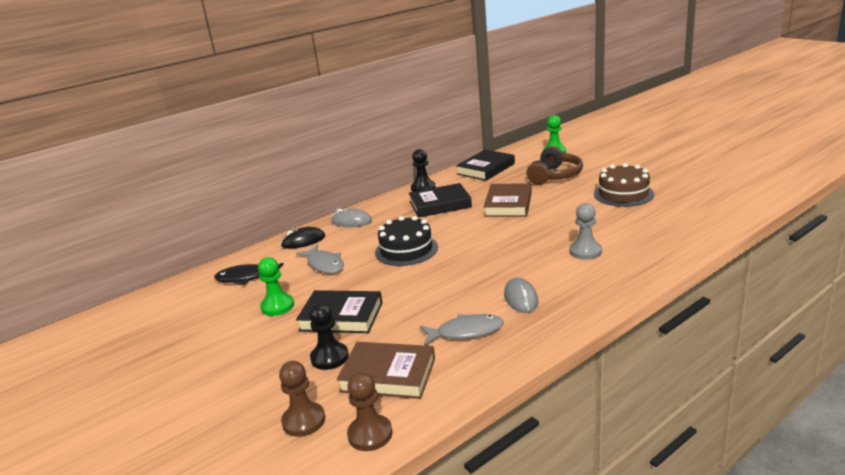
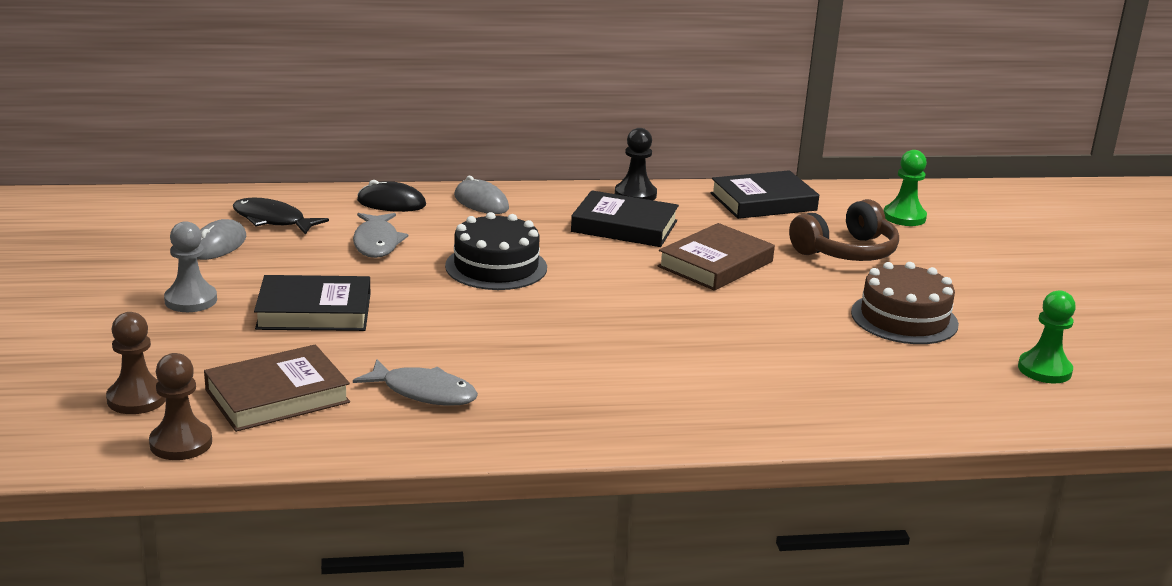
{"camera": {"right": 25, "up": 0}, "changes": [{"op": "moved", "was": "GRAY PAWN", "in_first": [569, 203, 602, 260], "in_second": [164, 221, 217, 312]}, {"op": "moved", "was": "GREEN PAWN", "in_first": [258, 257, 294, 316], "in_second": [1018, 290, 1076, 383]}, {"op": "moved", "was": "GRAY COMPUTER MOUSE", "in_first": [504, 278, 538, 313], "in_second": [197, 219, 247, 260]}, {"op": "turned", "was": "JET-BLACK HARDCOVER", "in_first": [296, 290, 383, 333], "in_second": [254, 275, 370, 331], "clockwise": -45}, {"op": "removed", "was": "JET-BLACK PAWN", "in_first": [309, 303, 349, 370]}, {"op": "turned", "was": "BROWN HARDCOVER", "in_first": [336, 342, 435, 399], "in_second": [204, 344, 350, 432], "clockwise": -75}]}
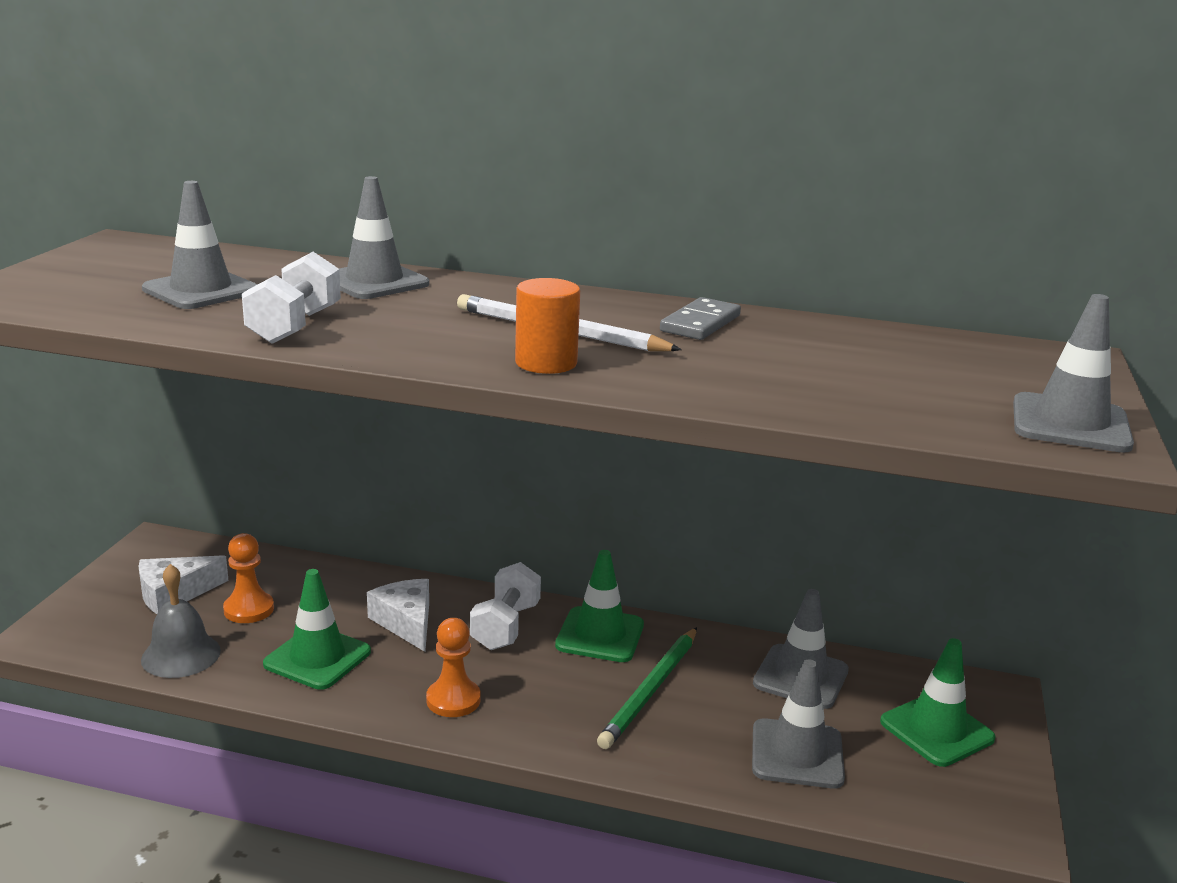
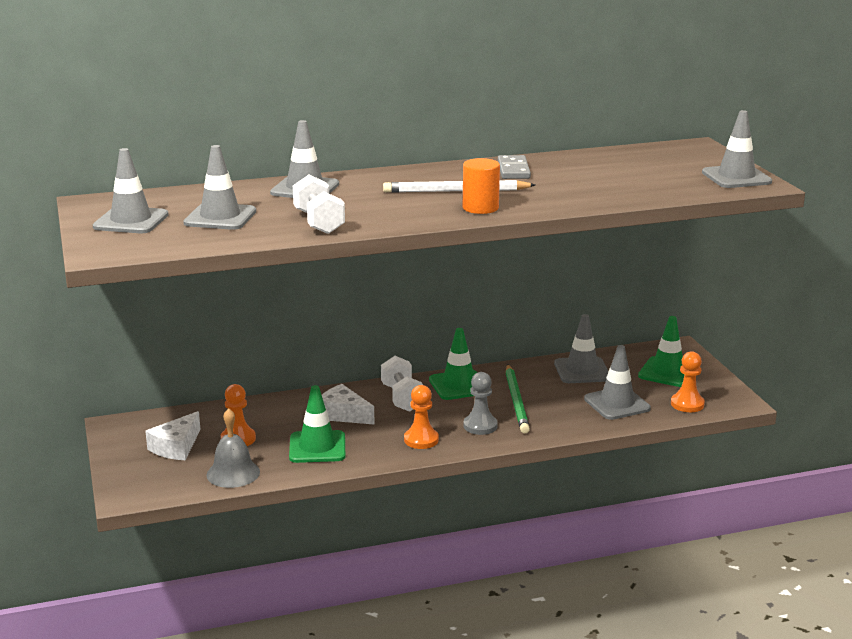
{"camera": {"right": -30, "up": 0}, "changes": [{"op": "added", "now": "GRAY TRAFFIC CONE", "in_second": [93, 148, 169, 233]}, {"op": "added", "now": "ORANGE-COLOURED PAWN", "in_second": [671, 351, 705, 412]}, {"op": "added", "now": "GRAY PAWN", "in_second": [463, 372, 498, 435]}]}
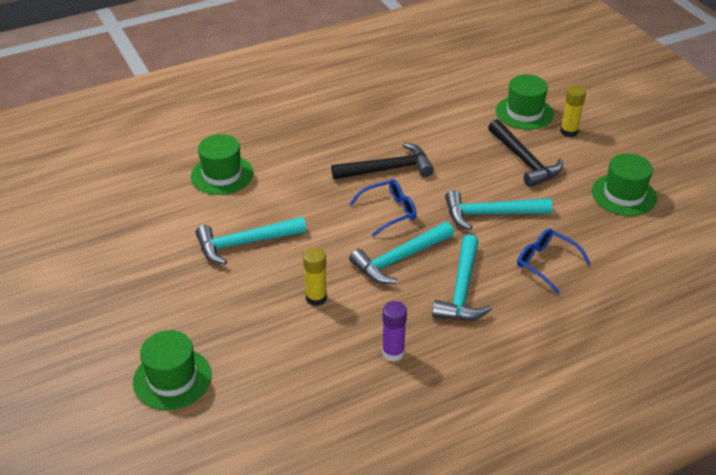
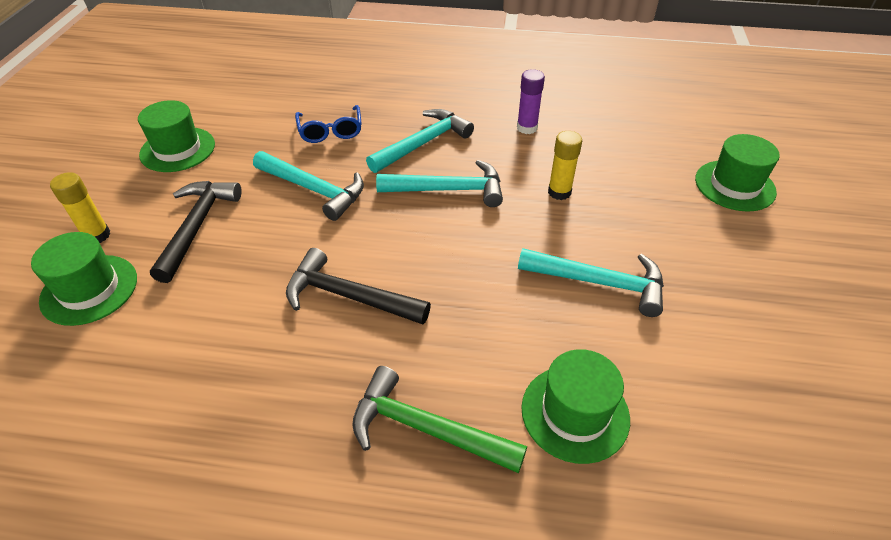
{"camera": {"right": -145, "up": 5}, "changes": [{"op": "removed", "was": "ROYAL BLUE SPECTACLES", "in_first": [349, 179, 416, 237]}, {"op": "added", "now": "GREEN CARPENTER'S HAMMER", "in_second": [352, 366, 527, 473]}]}
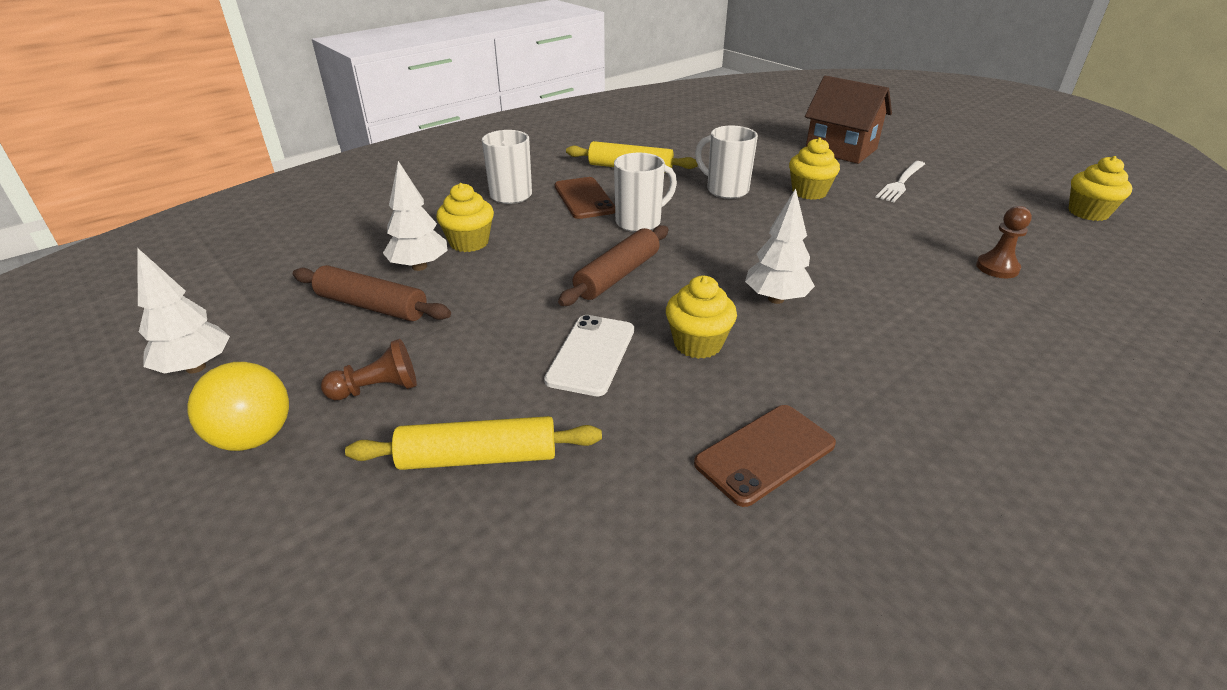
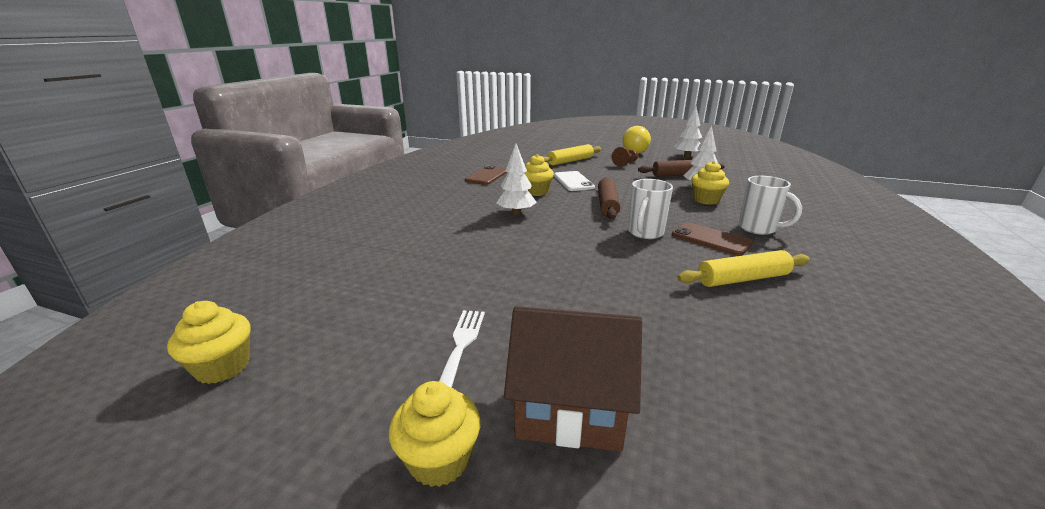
{"camera": {"right": 150, "up": -10}, "changes": [{"op": "removed", "was": "WHITE MUG", "in_first": [695, 126, 758, 199]}, {"op": "moved", "was": "BRIGHT YELLOW MUFFIN", "in_first": [789, 138, 840, 200], "in_second": [389, 381, 481, 487]}, {"op": "removed", "was": "BROWN PAWN", "in_first": [976, 206, 1032, 278]}]}
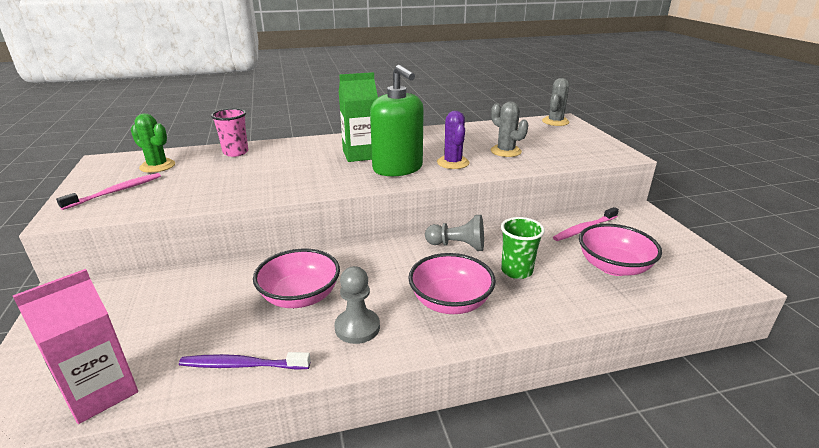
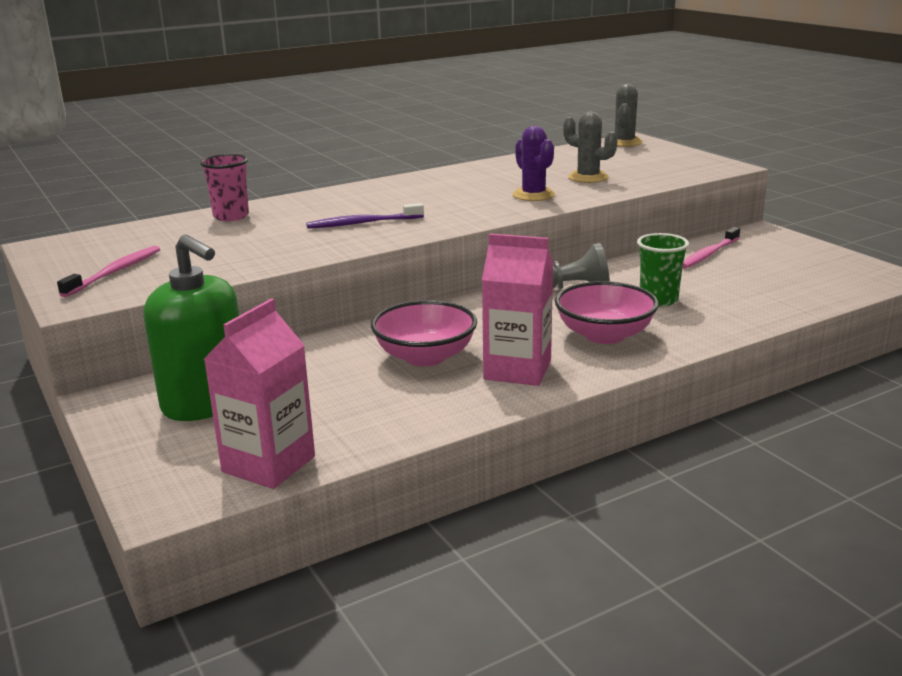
{"camera": {"right": -15, "up": -5}, "changes": [{"op": "moved", "was": "GREEN SOAP PUMP", "in_first": [370, 65, 424, 176], "in_second": [143, 234, 239, 421]}, {"op": "removed", "was": "GREEN JUICE CARTON", "in_first": [339, 72, 378, 162]}, {"op": "removed", "was": "GREEN CACTUS", "in_first": [131, 113, 175, 173]}, {"op": "removed", "was": "ROSY BOWL", "in_first": [579, 224, 662, 276]}, {"op": "replaced", "was": "GRAY PAWN", "now": "ROSY JUICE CARTON", "in_first": [334, 266, 380, 344], "in_second": [482, 234, 553, 386]}, {"op": "moved", "was": "VIOLET TOOTHBRUSH", "in_first": [179, 352, 311, 370], "in_second": [306, 203, 424, 229]}]}
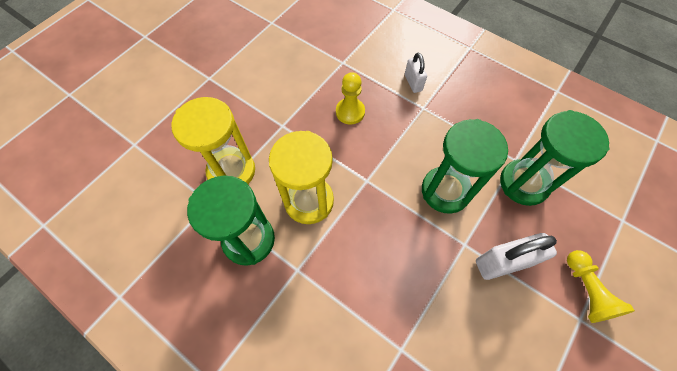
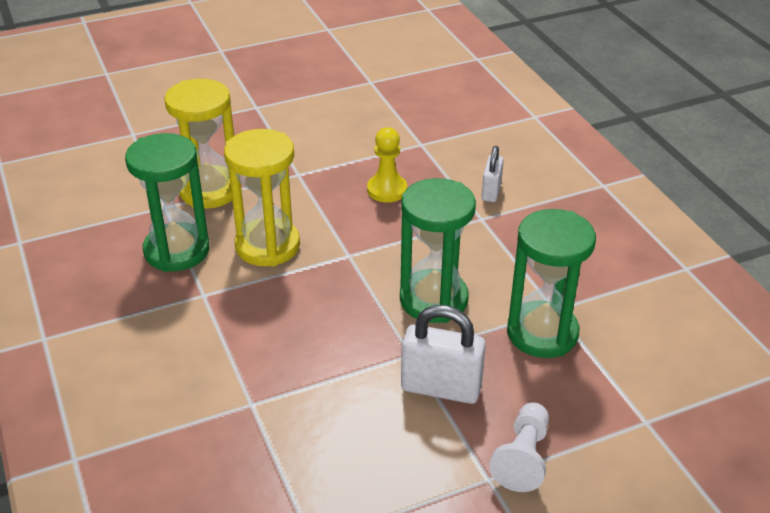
{"camera": {"right": 30, "up": -25}, "changes": [{"op": "recoloured", "was": "BRIGHT YELLOW PAWN", "now": "WHITE PAWN", "in_first": [567, 250, 635, 323], "in_second": [489, 403, 549, 492]}]}
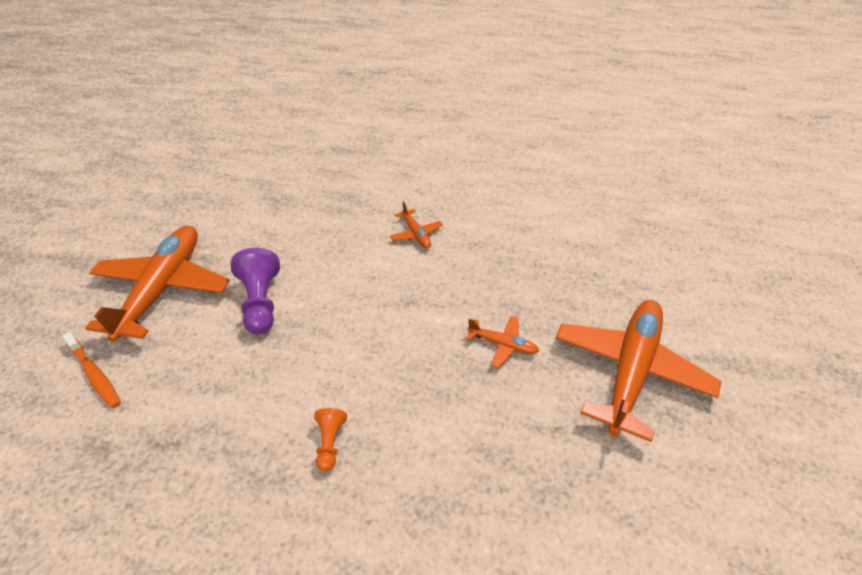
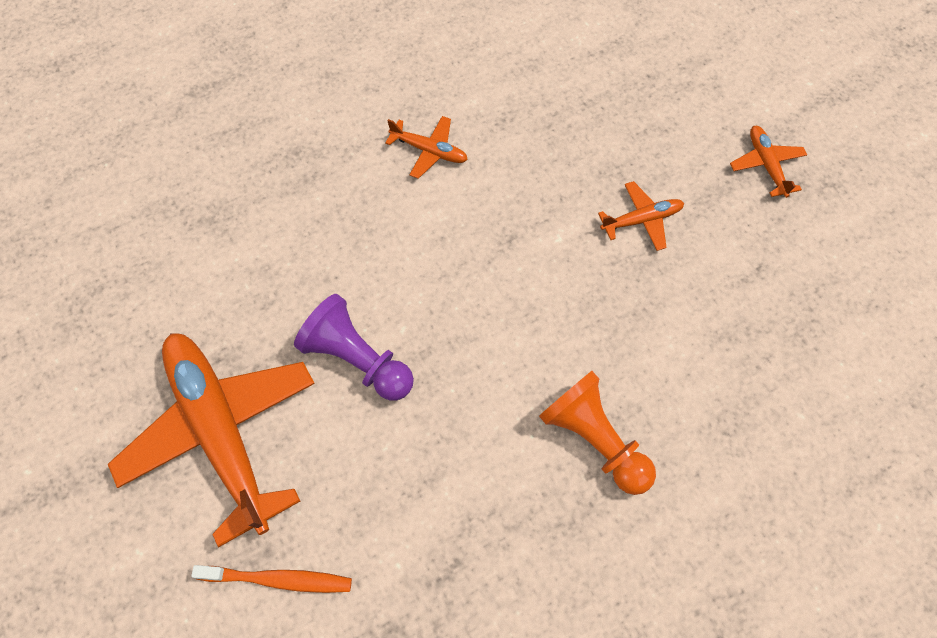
{"camera": {"right": -40, "up": 20}, "changes": [{"op": "resized", "was": "ORANGE-COLOURED PLANE", "in_first": [555, 300, 721, 442], "in_second": [730, 126, 807, 198], "ratio": 0.44}, {"op": "resized", "was": "ORANGE-COLOURED PAWN", "in_first": [314, 408, 347, 472], "in_second": [539, 371, 656, 495], "ratio": 1.8}]}
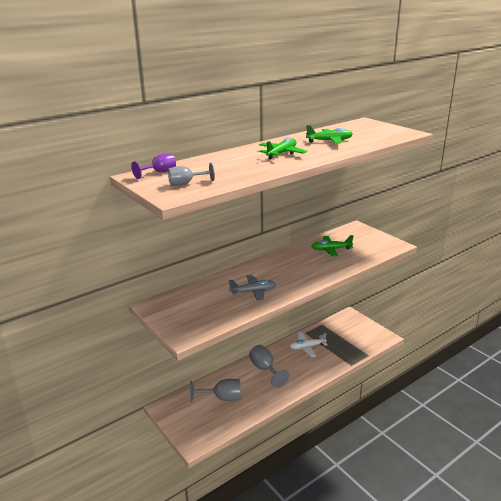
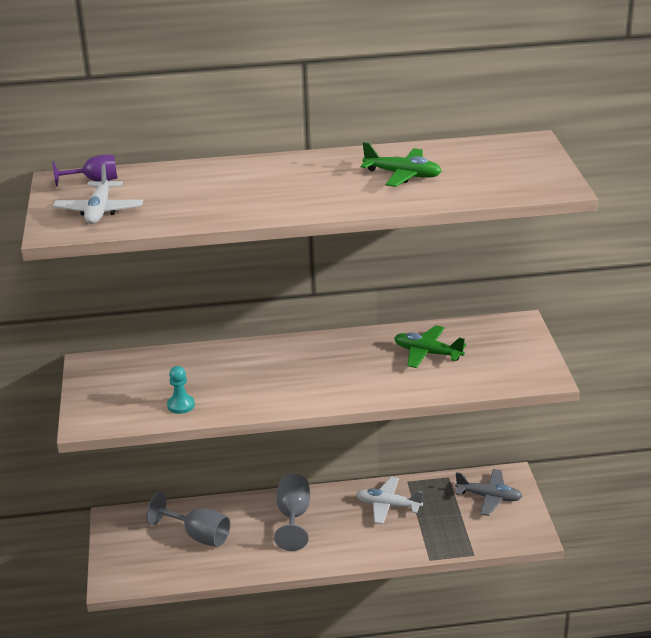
{"camera": {"right": 30, "up": 5}, "changes": [{"op": "removed", "was": "GREEN PLANE", "in_first": [259, 138, 307, 159]}, {"op": "replaced", "was": "GRAY WINE GLASS", "now": "WHITE PLANE", "in_first": [168, 163, 215, 186], "in_second": [53, 164, 143, 224]}, {"op": "moved", "was": "GRAY PLANE", "in_first": [229, 275, 276, 302], "in_second": [455, 469, 523, 516]}, {"op": "added", "now": "TURQUOISE PAWN", "in_second": [167, 366, 195, 414]}]}
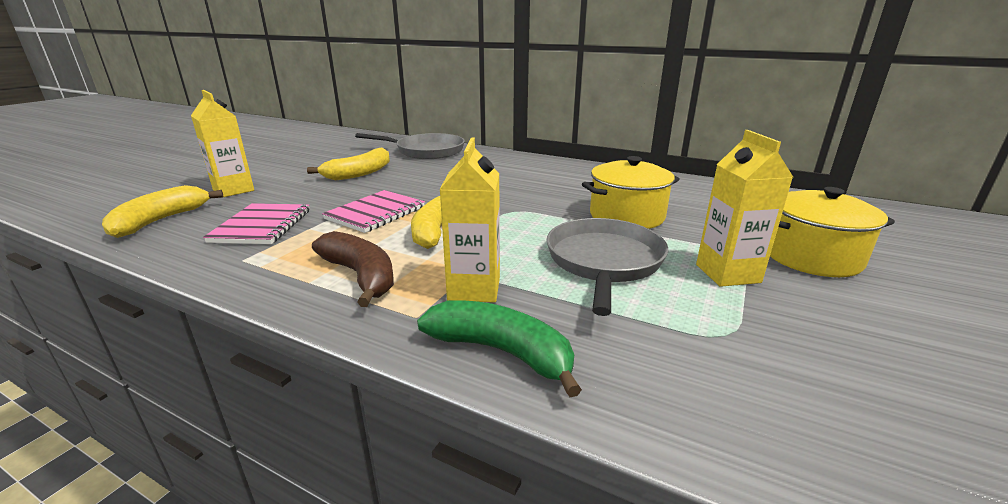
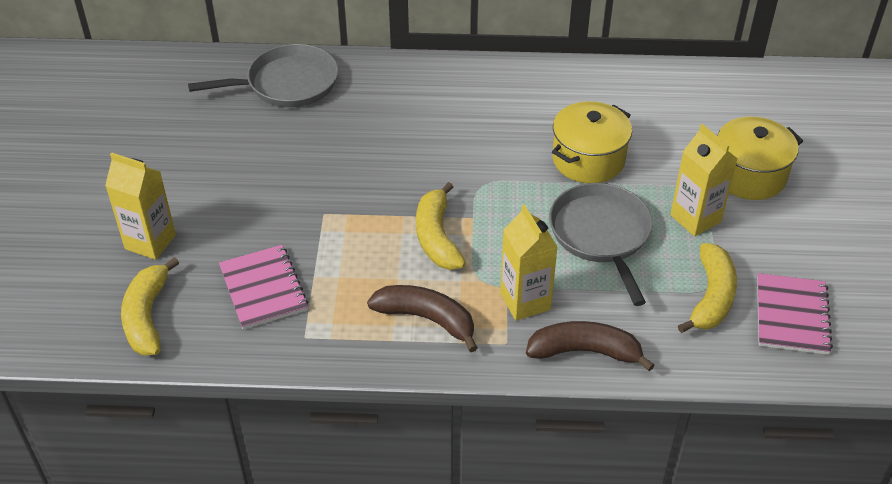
{"camera": {"right": -25, "up": 20}, "changes": [{"op": "moved", "was": "BRIGHT YELLOW BANANA FRUIT", "in_first": [307, 148, 390, 180], "in_second": [678, 243, 737, 333]}, {"op": "moved", "was": "ROSY EXERCISE BOOK", "in_first": [322, 190, 425, 233], "in_second": [757, 273, 833, 355]}, {"op": "recoloured", "was": "GREEN BANANA FRUIT", "now": "BROWN BANANA FRUIT", "in_first": [417, 300, 582, 397], "in_second": [526, 321, 655, 371]}]}
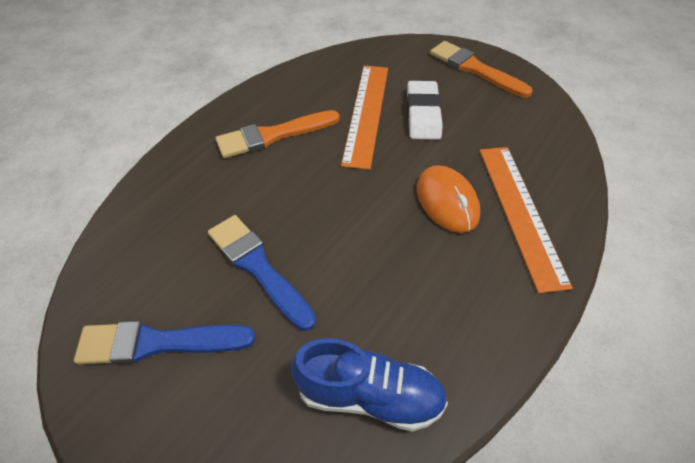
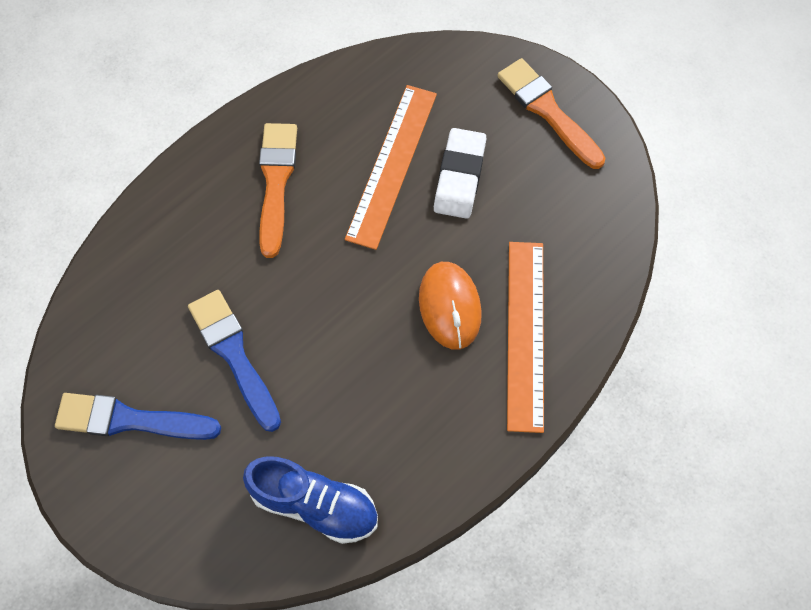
{"camera": {"right": 10, "up": 15}, "changes": [{"op": "turned", "was": "ORANGE-COLOURED PAINTBRUSH", "in_first": [216, 110, 340, 158], "in_second": [259, 123, 297, 258], "clockwise": 105}]}
